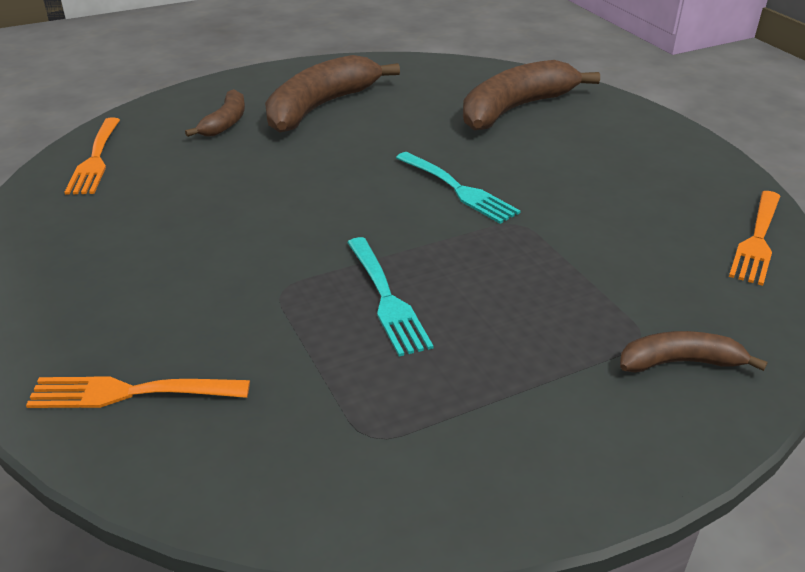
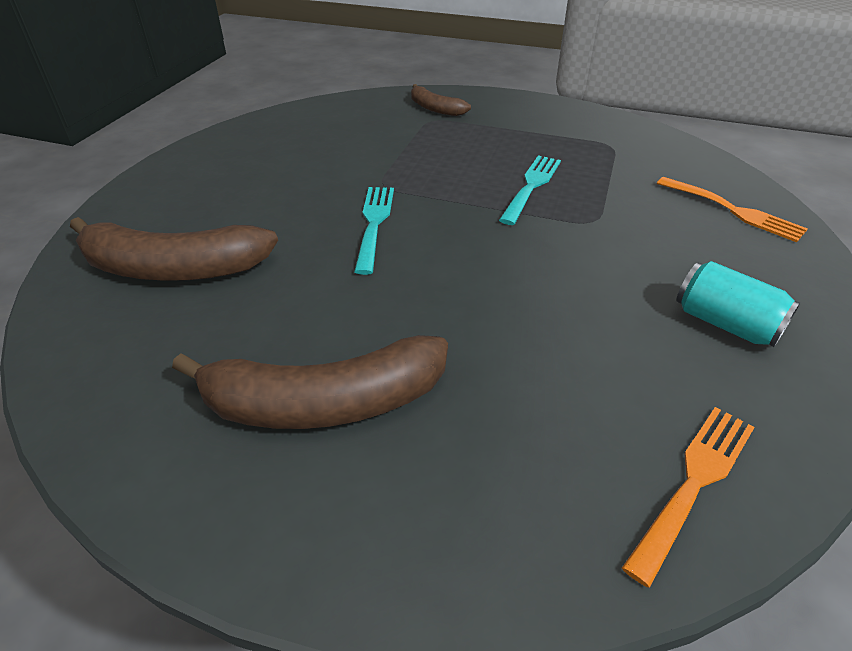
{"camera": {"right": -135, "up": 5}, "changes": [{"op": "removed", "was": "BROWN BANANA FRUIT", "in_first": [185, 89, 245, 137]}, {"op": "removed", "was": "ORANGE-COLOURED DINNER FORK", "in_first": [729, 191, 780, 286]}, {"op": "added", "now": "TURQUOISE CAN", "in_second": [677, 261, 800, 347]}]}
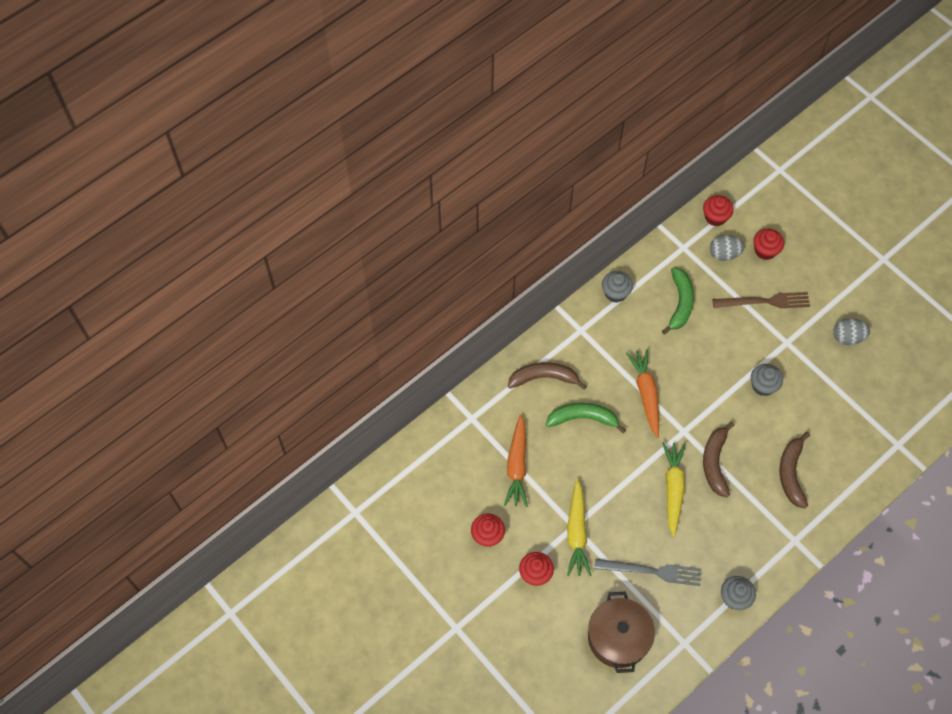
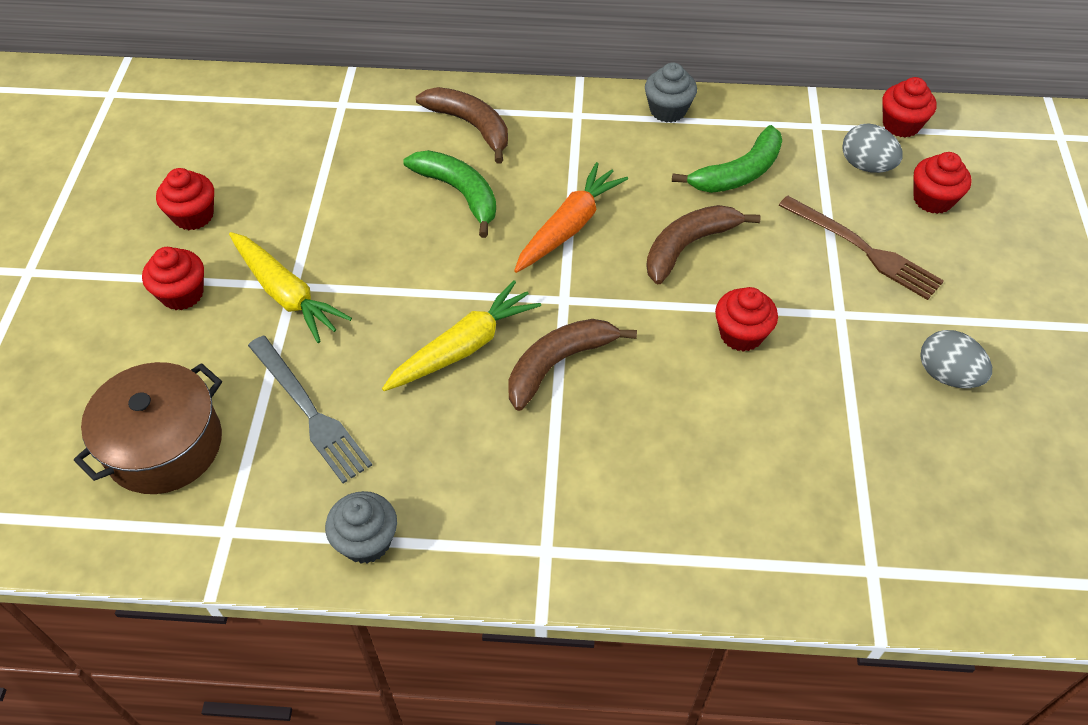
{"camera": {"right": 45, "up": -10}, "changes": [{"op": "recoloured", "was": "GRAY MUFFIN", "now": "SCARLET MUFFIN", "in_first": [751, 364, 783, 396], "in_second": [715, 287, 778, 352]}, {"op": "removed", "was": "ORANGE-COLOURED CARROT", "in_first": [504, 414, 528, 507]}, {"op": "moved", "was": "BROWN BANANA FRUIT", "in_first": [780, 432, 810, 509], "in_second": [646, 205, 761, 284]}, {"op": "turned", "was": "BRIGHT YELLOW CARROT", "in_first": [567, 479, 592, 576], "in_second": [229, 232, 352, 343], "clockwise": -90}]}
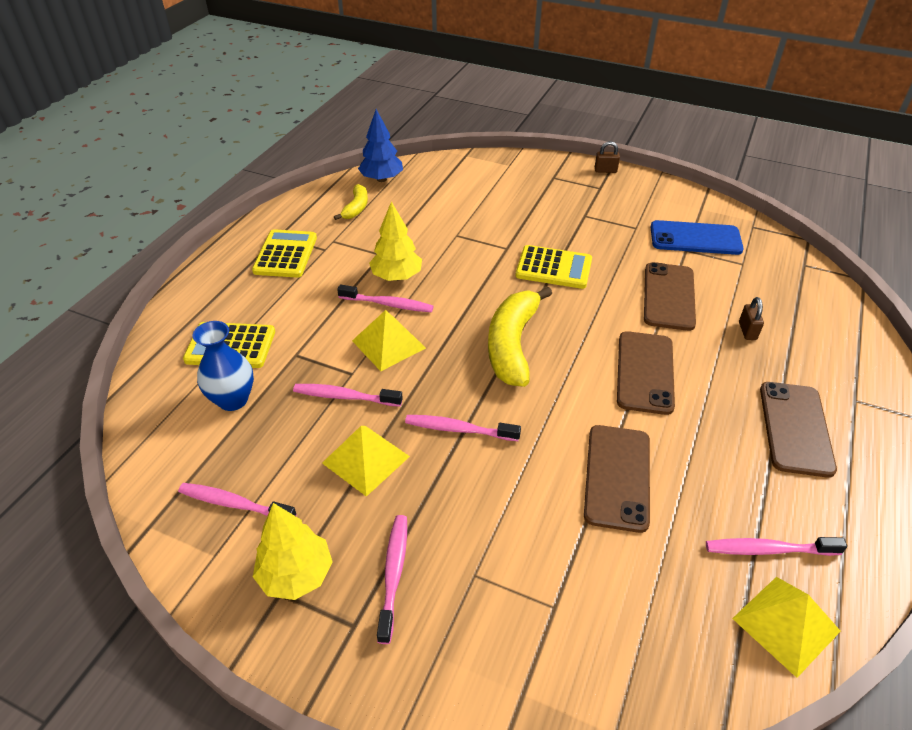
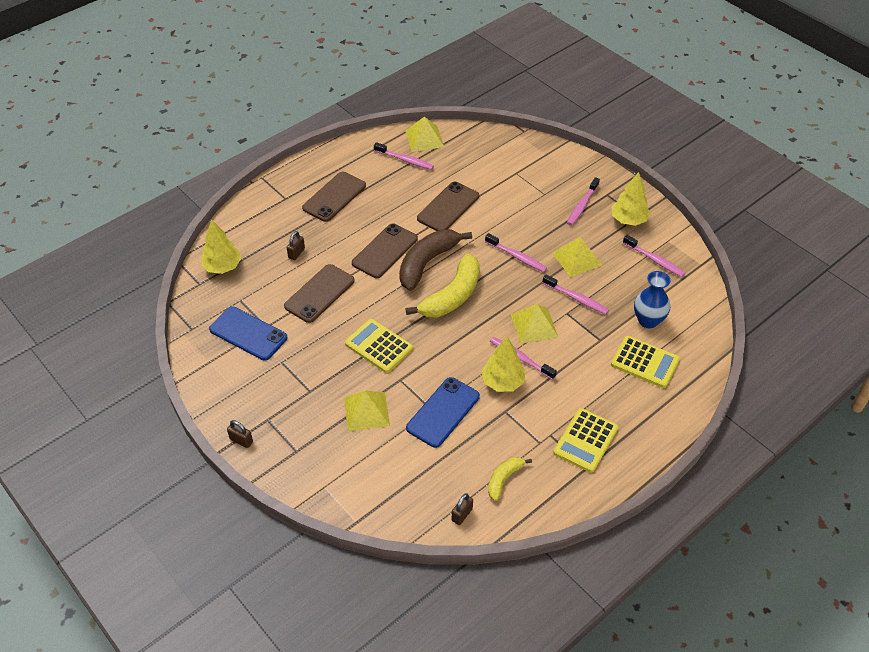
{"camera": {"right": -155, "up": 5}, "changes": [{"op": "replaced", "was": "ROYAL BLUE TOY TREE", "now": "BROWN PADLOCK", "in_first": [358, 109, 403, 182], "in_second": [452, 493, 473, 525]}, {"op": "added", "now": "BRIGHT YELLOW TOY TREE", "in_second": [201, 219, 242, 274]}, {"op": "added", "now": "BROWN BANANA FRUIT", "in_second": [399, 229, 472, 291]}, {"op": "added", "now": "ROYAL BLUE SMARTPHONE", "in_second": [406, 377, 480, 448]}, {"op": "added", "now": "BRIGHT YELLOW SOLID PYRAMID", "in_second": [344, 391, 390, 431]}]}
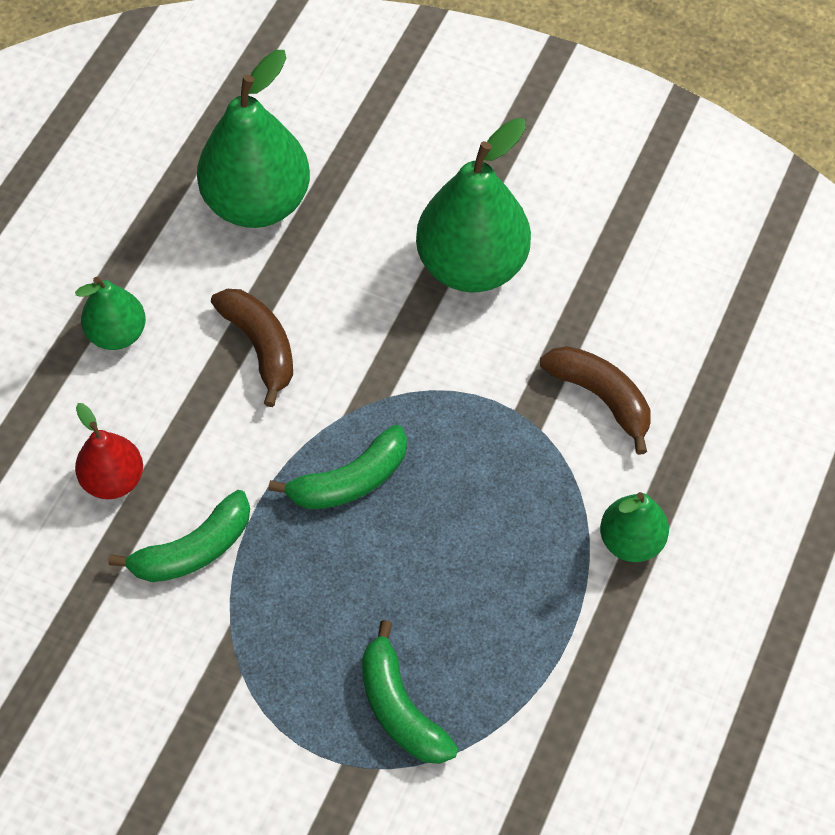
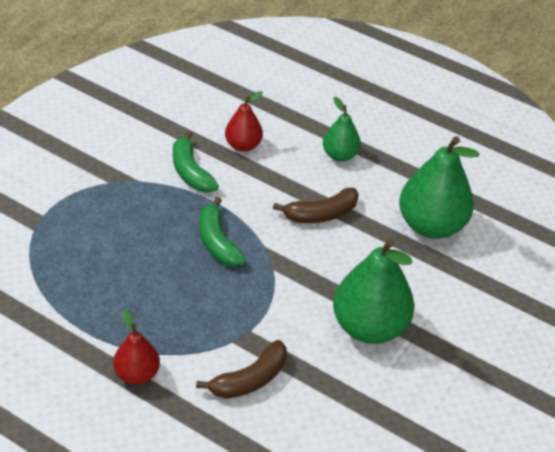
{"camera": {"right": 95, "up": -15}, "changes": [{"op": "recoloured", "was": "GREEN PEAR FRUIT", "now": "SCARLET PEAR FRUIT", "in_first": [600, 492, 669, 562], "in_second": [113, 310, 160, 385]}, {"op": "removed", "was": "GREEN BANANA FRUIT", "in_first": [362, 620, 458, 764]}]}
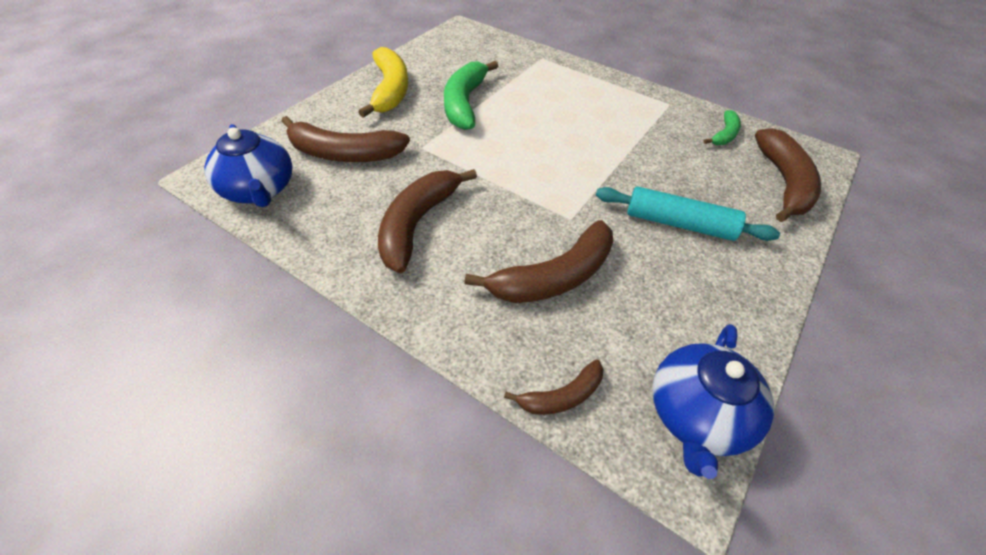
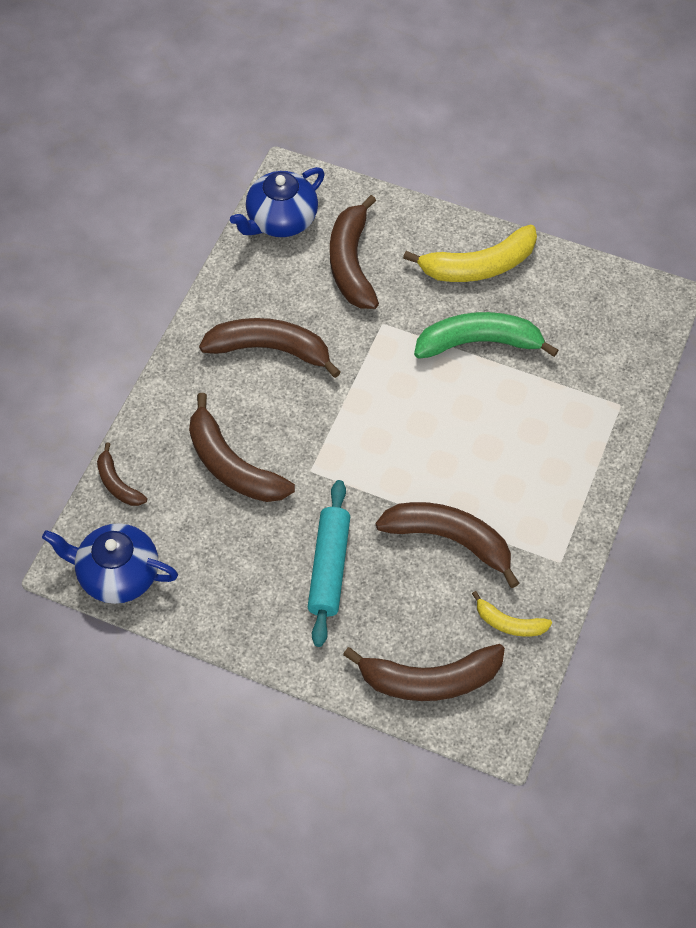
{"camera": {"right": 80, "up": 10}, "changes": [{"op": "recoloured", "was": "GREEN BANANA FRUIT", "now": "BRIGHT YELLOW BANANA FRUIT", "in_first": [703, 110, 741, 145], "in_second": [472, 591, 552, 637]}, {"op": "added", "now": "BROWN BANANA FRUIT", "in_second": [376, 502, 519, 588]}]}
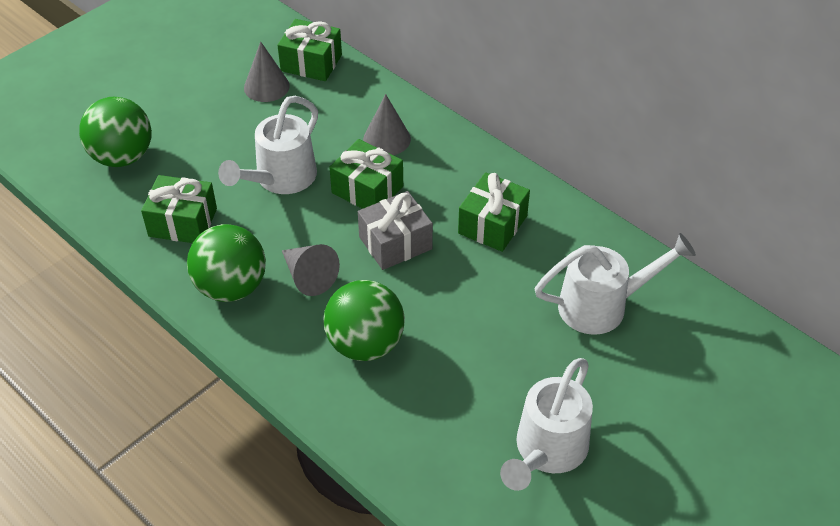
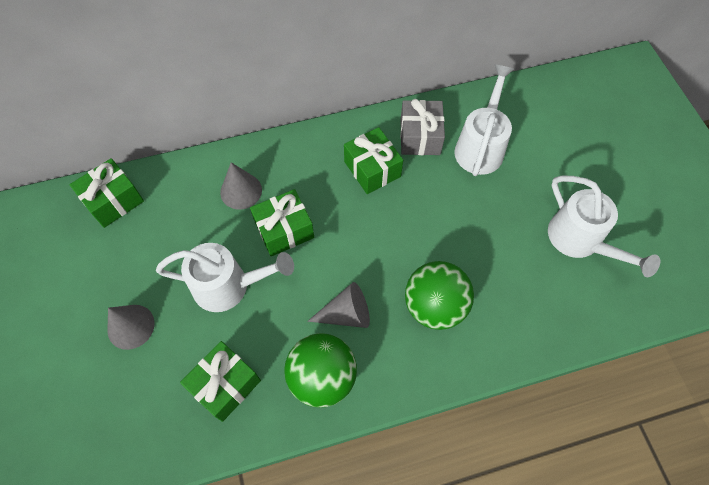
{"camera": {"right": -60, "up": 15}, "changes": [{"op": "moved", "was": "GRAY CONE SHAPE", "in_first": [244, 41, 290, 102], "in_second": [107, 305, 154, 350]}, {"op": "turned", "was": "WHITE WATERING CAN", "in_first": [218, 96, 318, 194], "in_second": [156, 243, 294, 312], "clockwise": -60}, {"op": "removed", "was": "GREEN PLAY BALL", "in_first": [79, 97, 152, 167]}, {"op": "moved", "was": "GRAY PRESENT", "in_first": [358, 191, 433, 270], "in_second": [400, 99, 445, 155]}]}
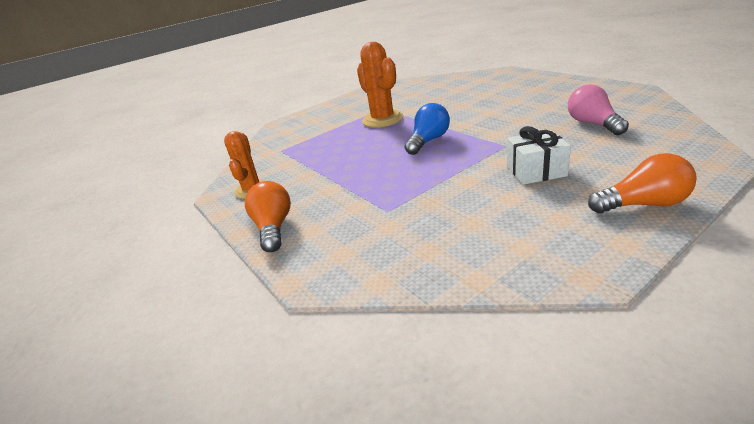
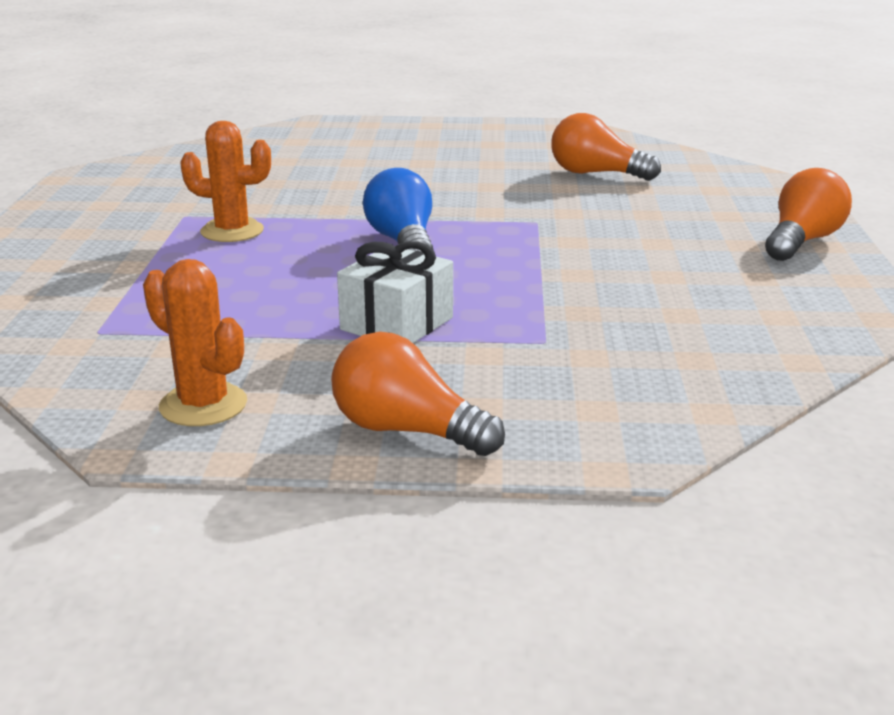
{"camera": {"right": -55, "up": -5}, "changes": [{"op": "resized", "was": "ORANGE-COLOURED CACTUS", "in_first": [357, 42, 403, 128], "in_second": [180, 121, 271, 242], "ratio": 0.66}, {"op": "recoloured", "was": "ROSY LIGHTBULB", "now": "ORANGE-COLOURED LIGHTBULB", "in_first": [568, 84, 629, 135], "in_second": [552, 113, 661, 181]}, {"op": "moved", "was": "WHITE PRESENT", "in_first": [507, 126, 571, 185], "in_second": [337, 241, 453, 343]}]}
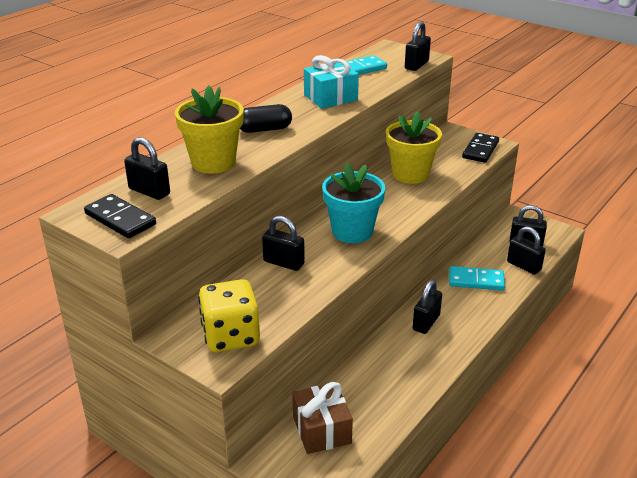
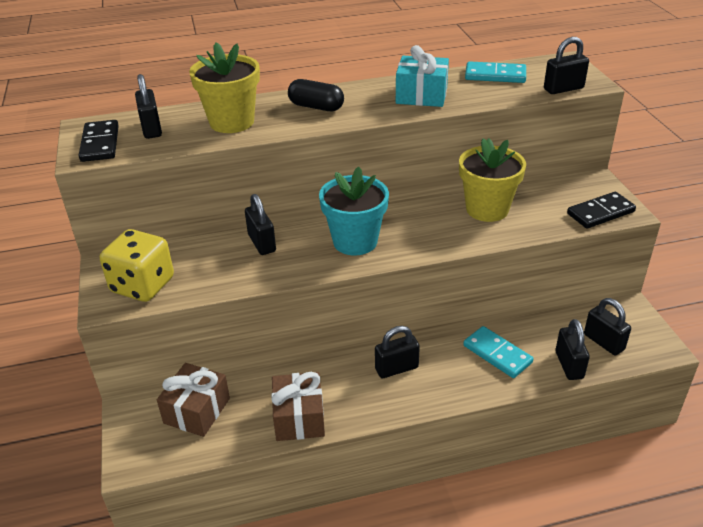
{"camera": {"right": 40, "up": 5}, "changes": [{"op": "added", "now": "BROWN PRESENT", "in_second": [271, 372, 325, 441]}]}
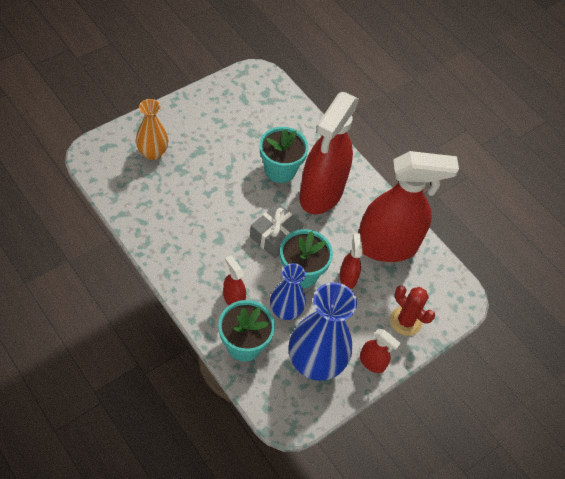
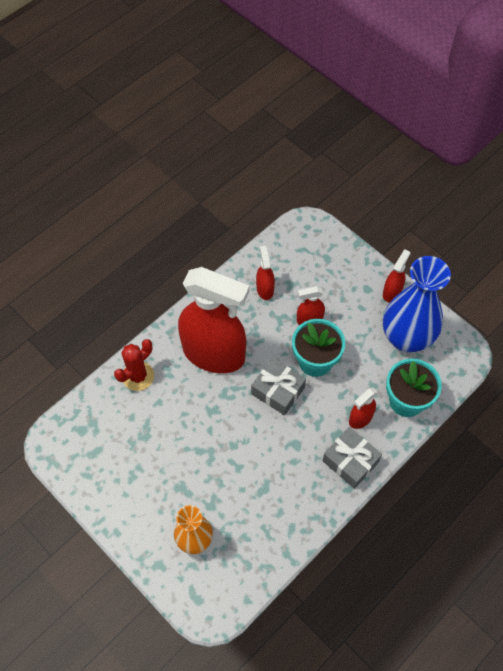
{"camera": {"right": -90, "up": 5}, "changes": [{"op": "removed", "was": "TURQUOISE PLANT POT", "in_first": [260, 127, 308, 183]}, {"op": "resized", "was": "SCARLET SPRAYER", "in_first": [358, 151, 459, 262], "in_second": [256, 246, 275, 300], "ratio": 0.42}, {"op": "removed", "was": "ROYAL BLUE VASE", "in_first": [270, 263, 306, 320]}, {"op": "moved", "was": "SCARLET CACTUS", "in_first": [390, 285, 436, 336], "in_second": [114, 339, 154, 391]}, {"op": "added", "now": "GRAY PRESENT", "in_second": [322, 427, 382, 489]}]}
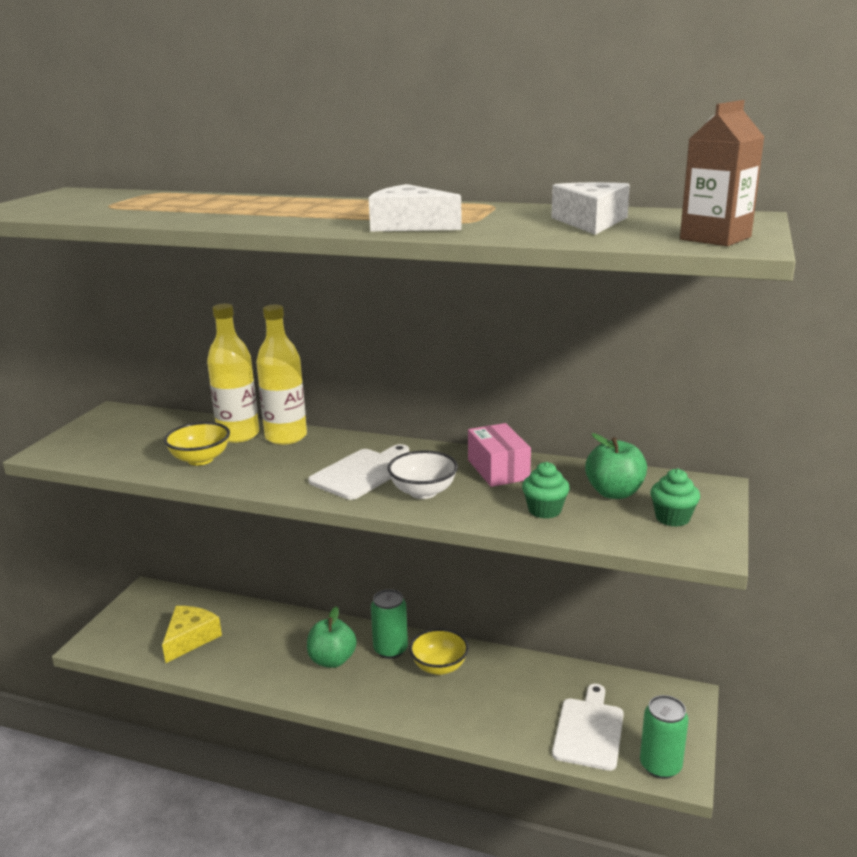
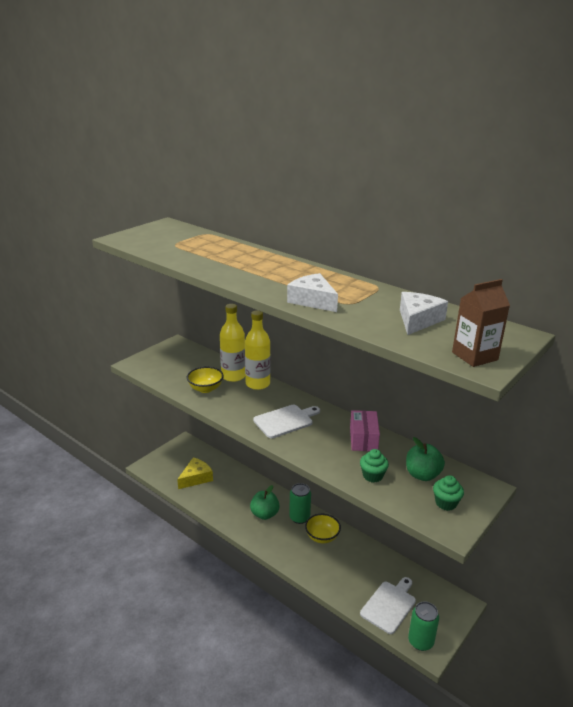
{"camera": {"right": 20, "up": 5}, "changes": [{"op": "removed", "was": "WHITE BOWL", "in_first": [387, 450, 458, 499]}]}
